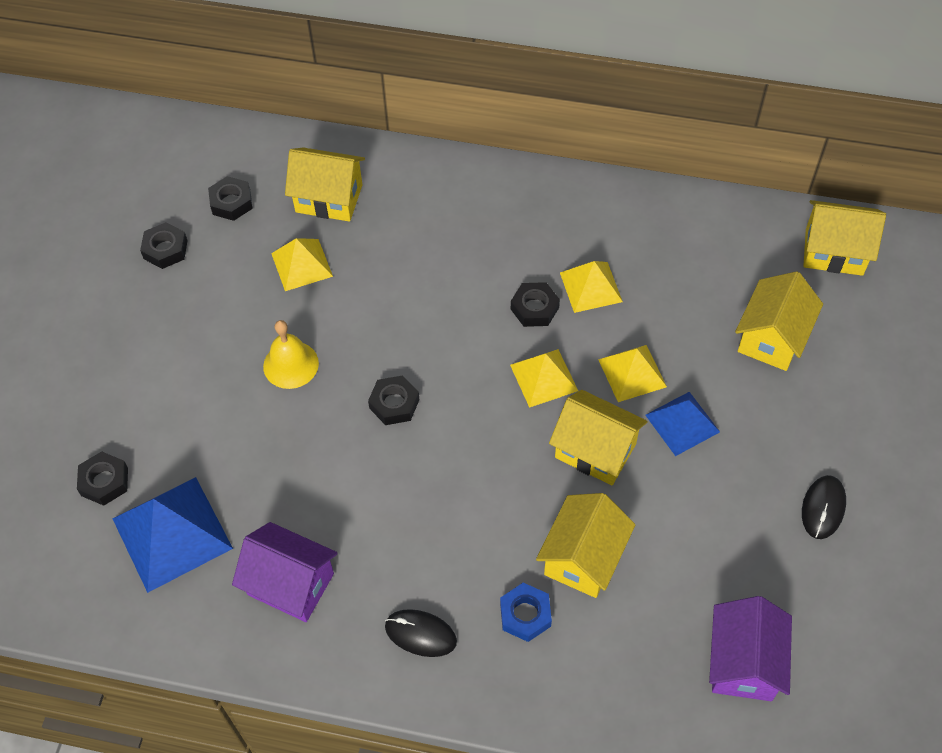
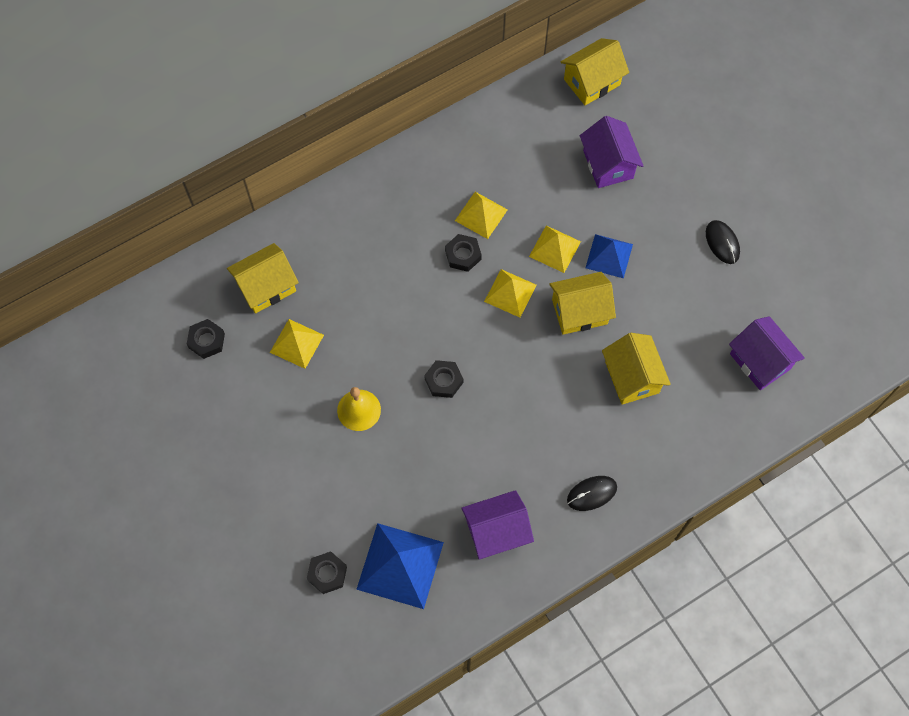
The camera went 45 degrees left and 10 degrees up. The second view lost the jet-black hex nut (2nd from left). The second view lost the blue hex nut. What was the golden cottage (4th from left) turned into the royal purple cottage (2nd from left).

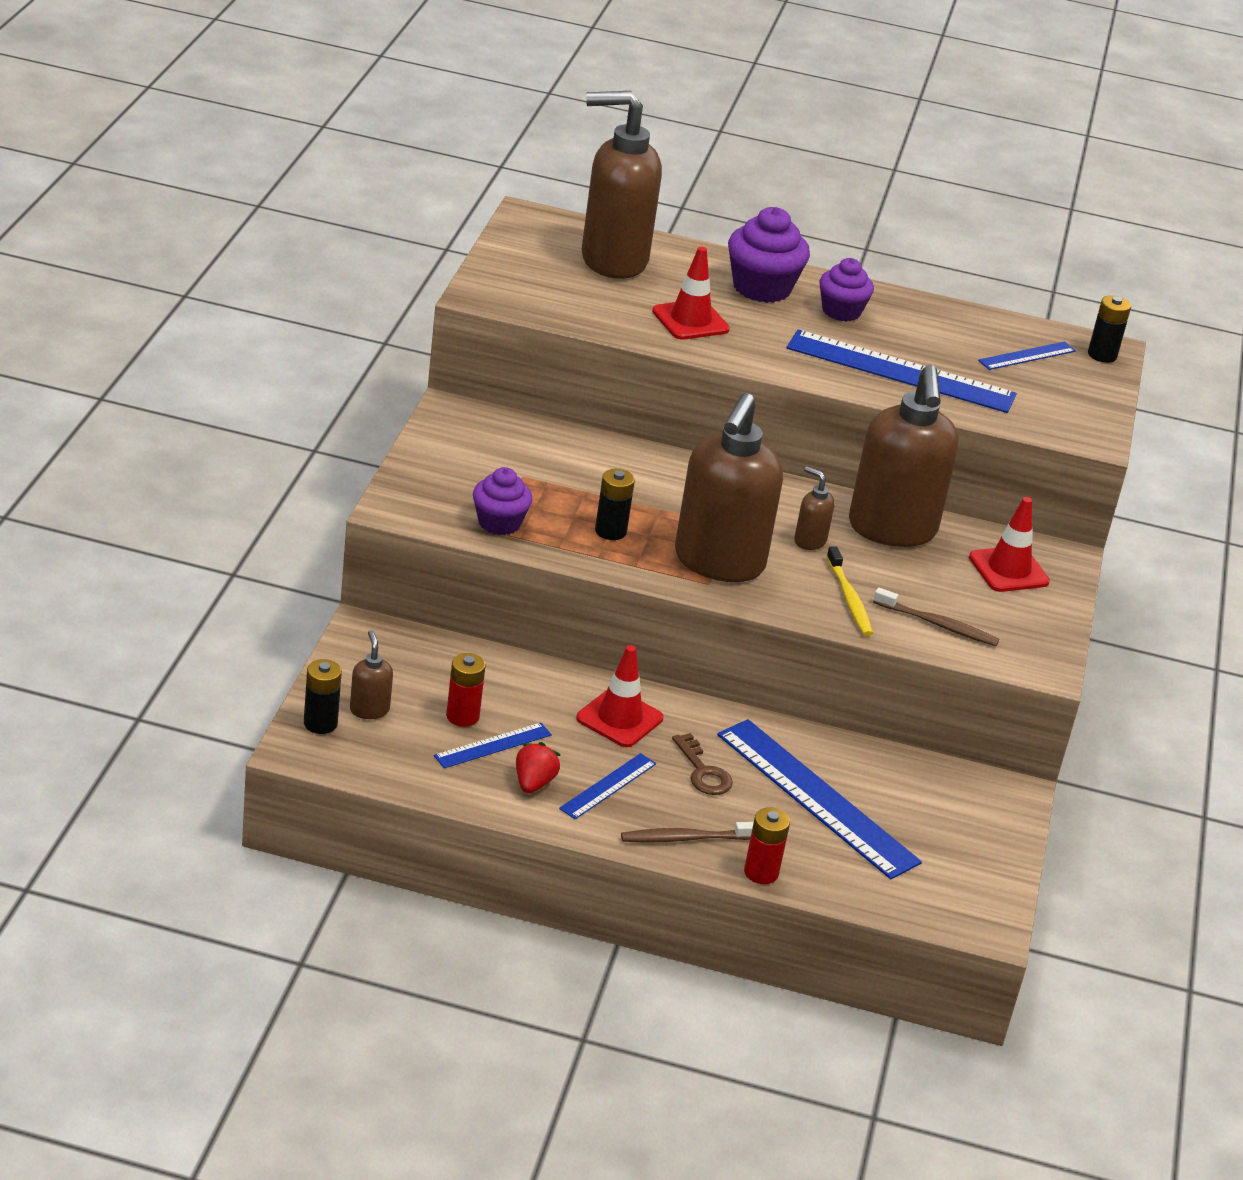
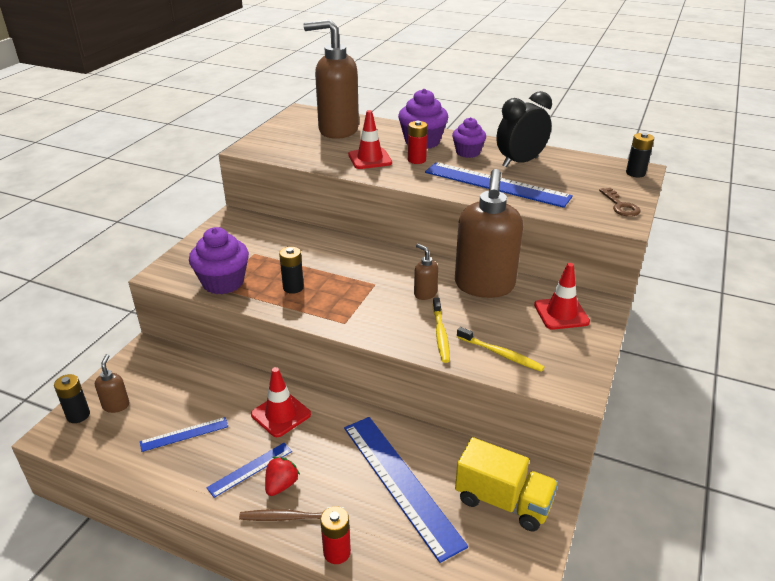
The camera went 15 degrees right and 0 degrees up. The second view lost the russet soap dispenser (3rd from left). The second view lost the blue ruler (5th from left). The second view gained the golden truck. The second view gained the jet-black bedside clock. The crimson battery (1st from left in the first image) ended up elsewhere. The crimson berry ended up elsewhere. The russet latchkey ended up elsewhere. What was the russet toothbrush (2nd from left) turned into the golden toothbrush (2nd from left). The size of the royal purple fairy cake (1st from left) changed by a factor of 1.51.

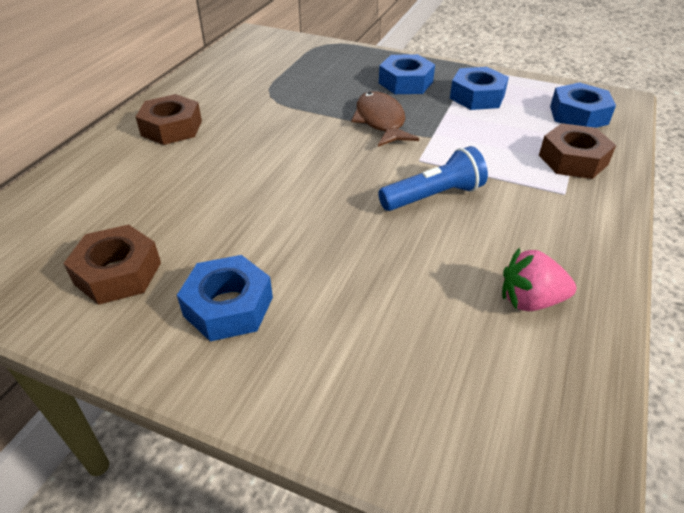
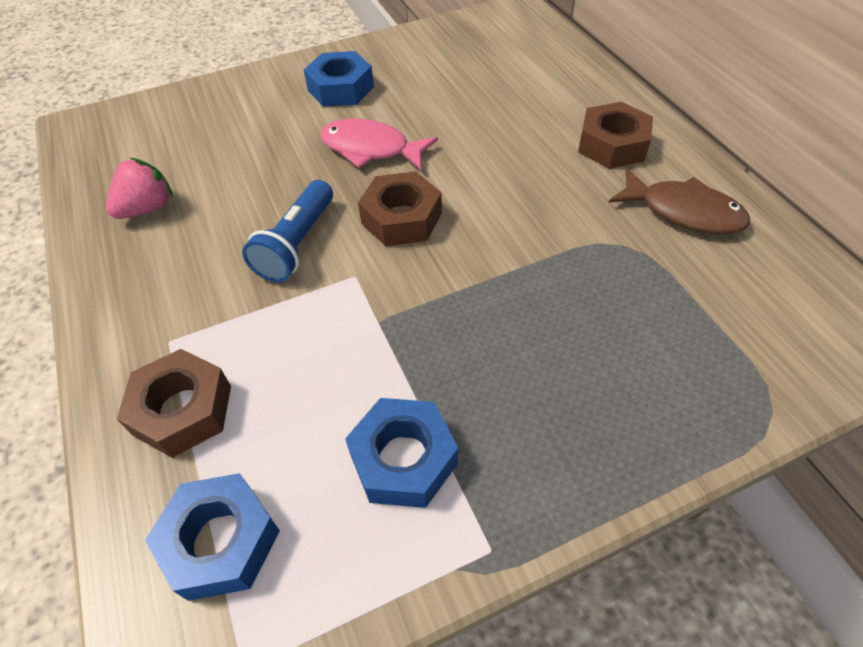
The camera went 135 degrees right and 10 degrees up. The second view lost the blue hex nut (2nd from left). The second view gained the rosy fish figure. The russet hex nut (1st from left in the first image) ended up elsewhere. The russet fish figure ended up elsewhere.

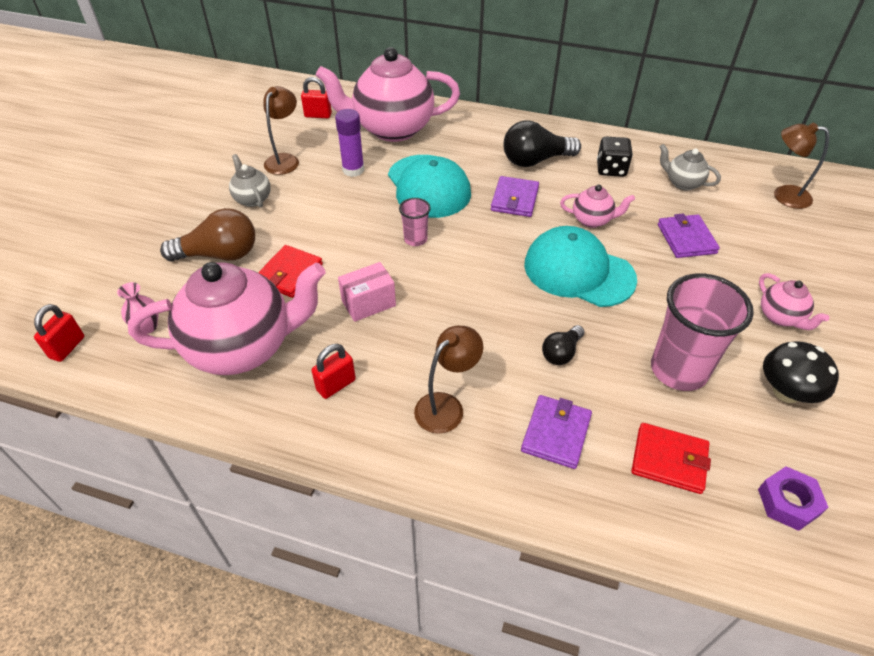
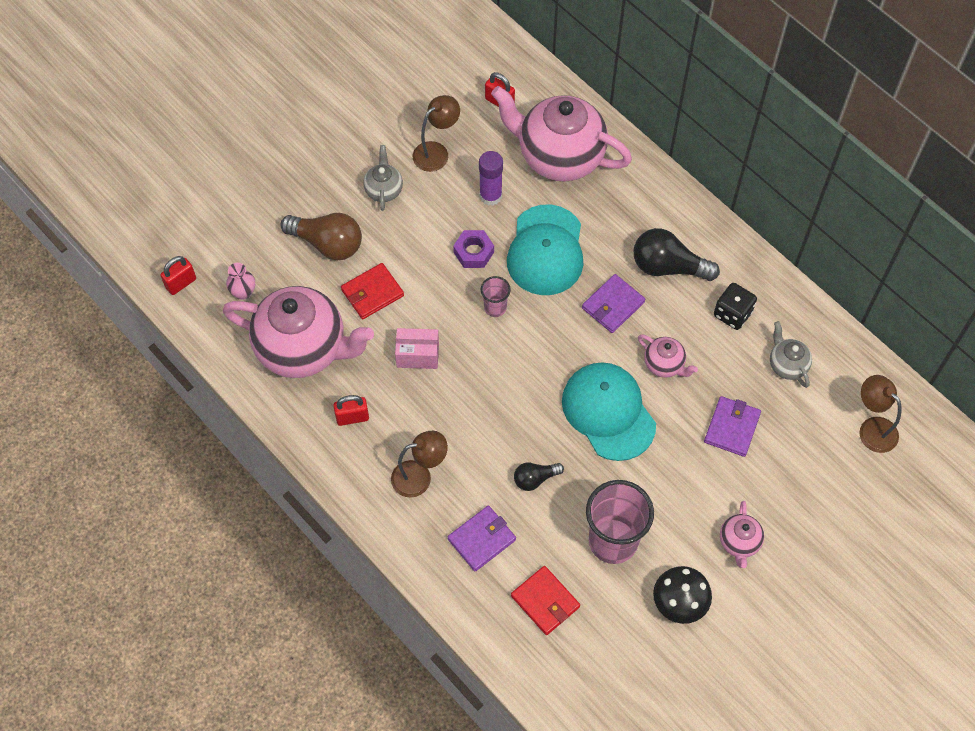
The camera went 30 degrees right and 15 degrees up. The royal purple hex nut ended up elsewhere.

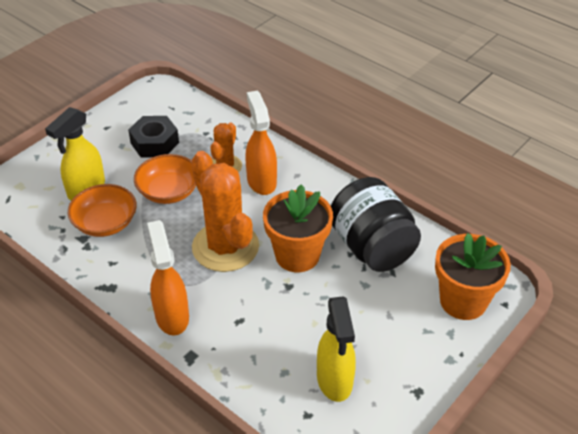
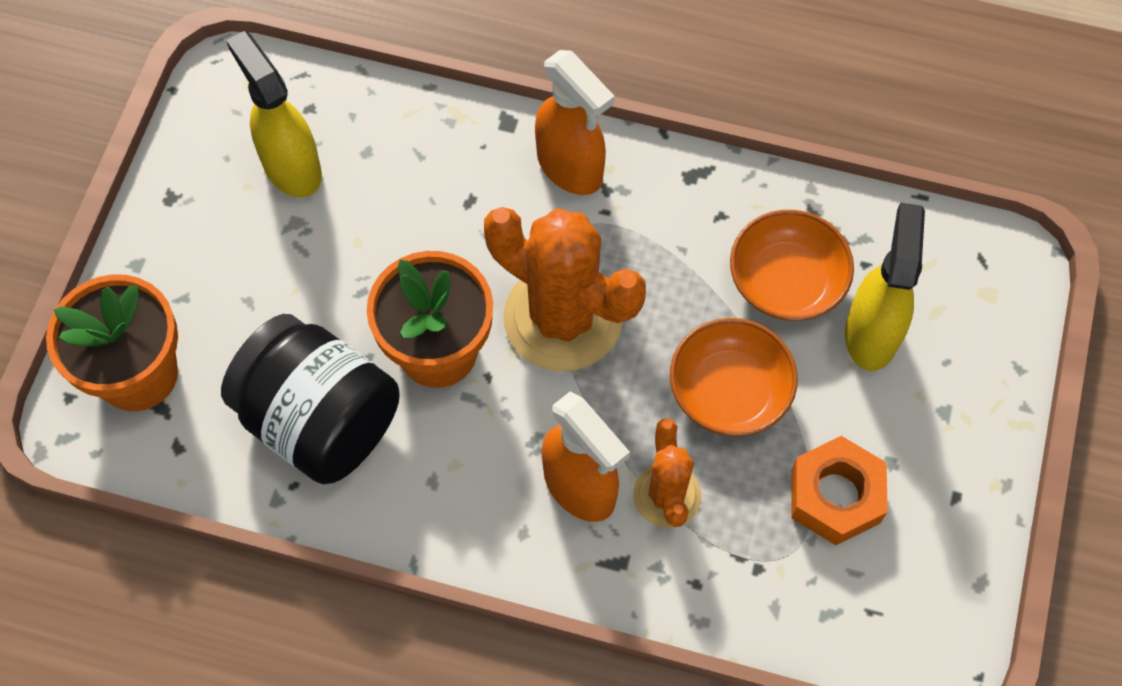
The camera went 155 degrees right and 20 degrees up. What was the jet-black hex nut turned into the orange hex nut.

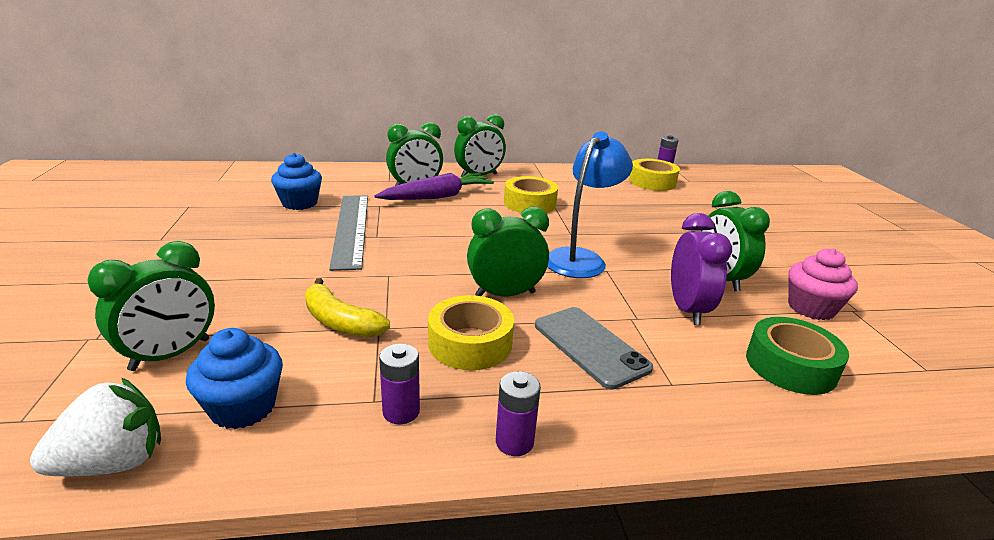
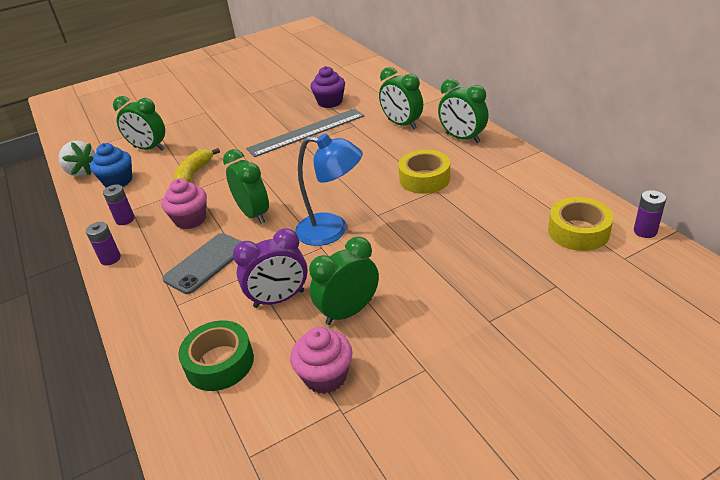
The camera went 75 degrees right and 10 degrees up. The second view lost the royal purple root vegetable. Where the golden tape (1st from left) stood, the rosy fairy cake (1st from left) came to stand. What was the blue fairy cake (2nd from left) turned into the royal purple fairy cake.

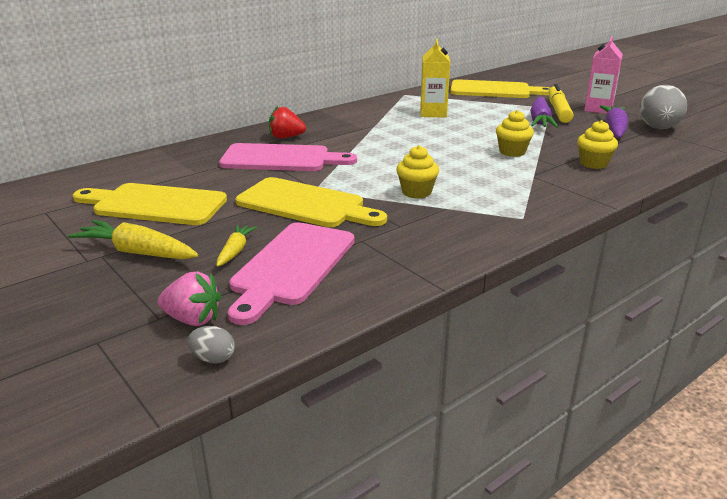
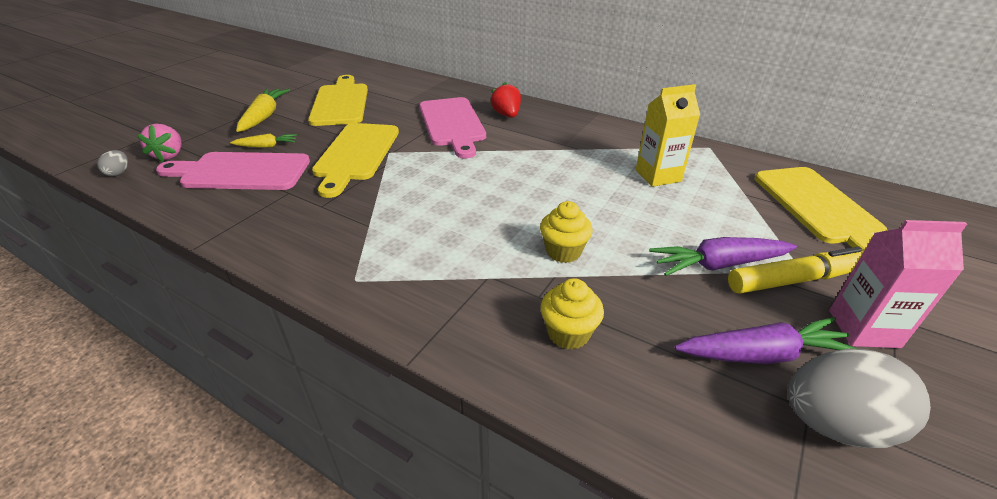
The camera went 70 degrees right and 10 degrees up. The second view lost the golden fairy cake (1st from left).

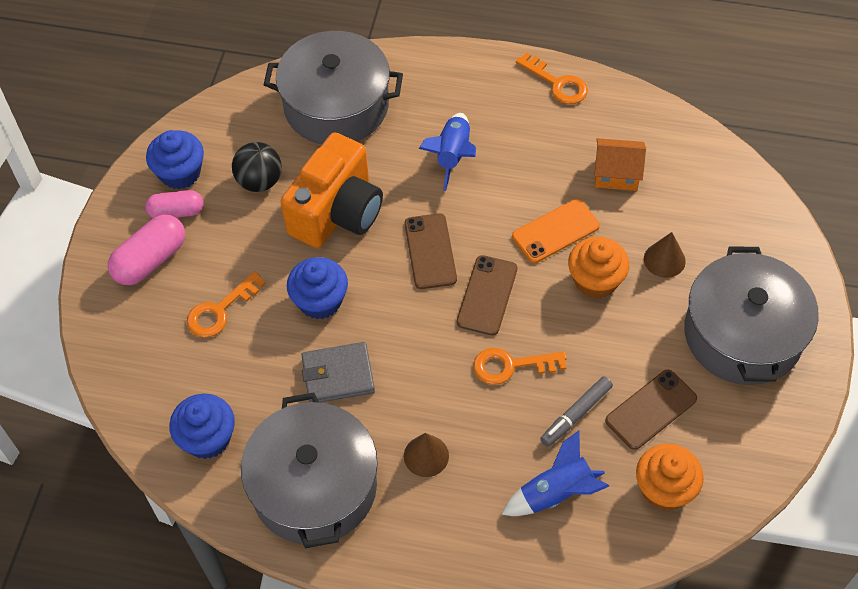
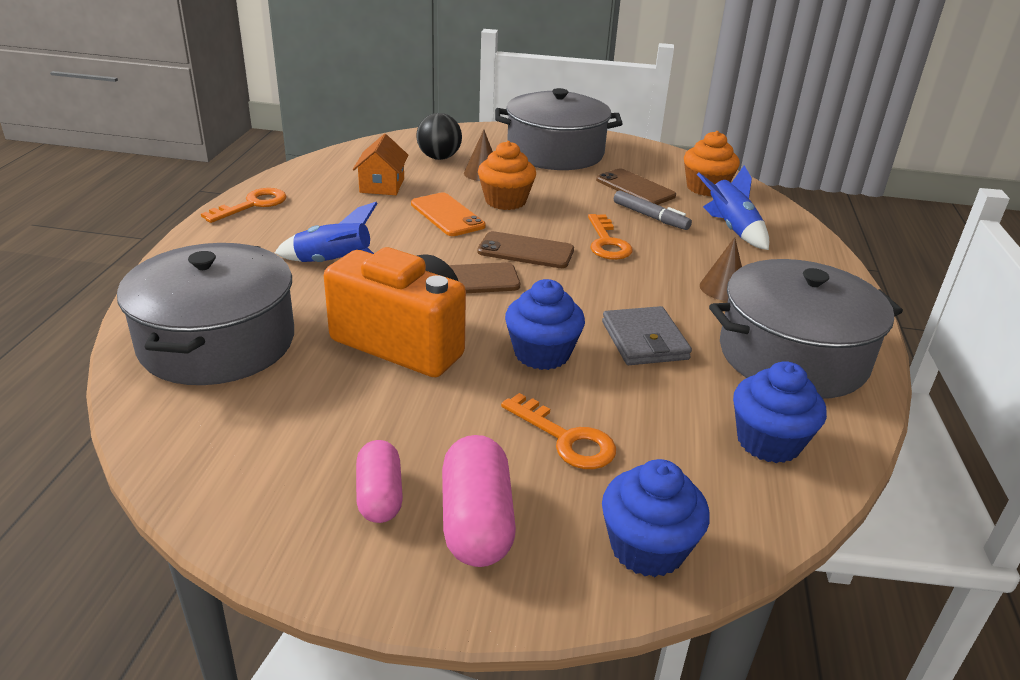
The camera went 95 degrees left and 25 degrees down. The blue fairy cake (1st from left in the first image) ended up elsewhere. The jet-black sphere ended up elsewhere. The rosy capsule (1st from left in the first image) ended up facing another way, 45 degrees clockwise from before.

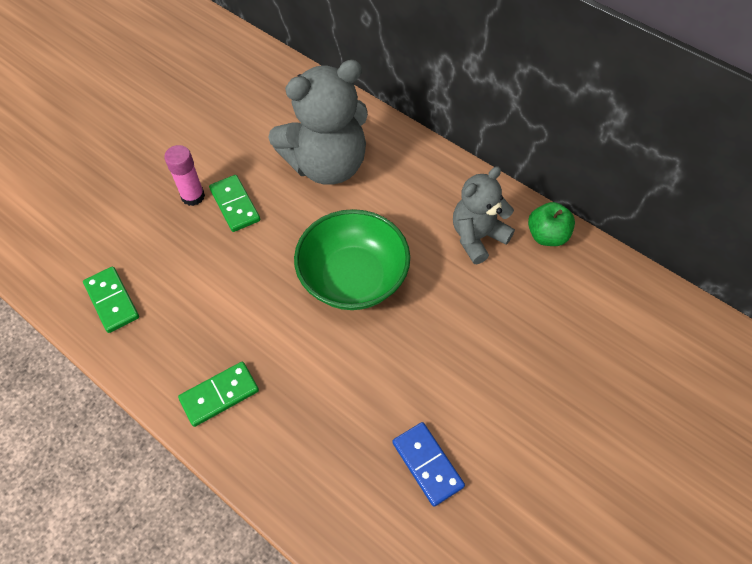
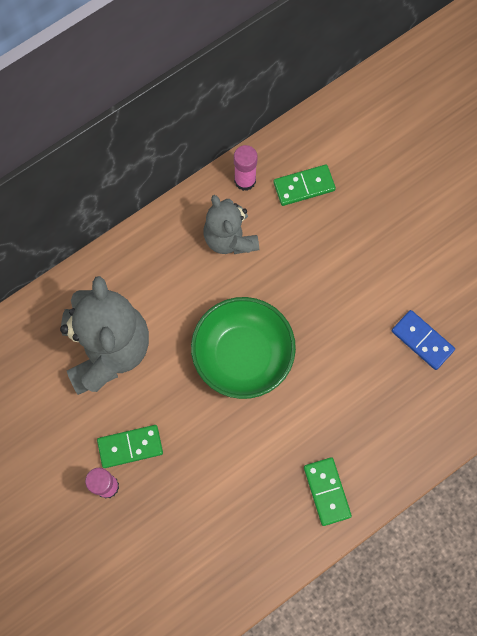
The camera went 75 degrees left and 15 degrees up. The green domino piece (1st from left in the first image) ended up elsewhere. Where the green apple fruit stood, the rosy stick of glue (2nd from left) came to stand. The blue domino piece ended up facing another way, 60 degrees clockwise from before.

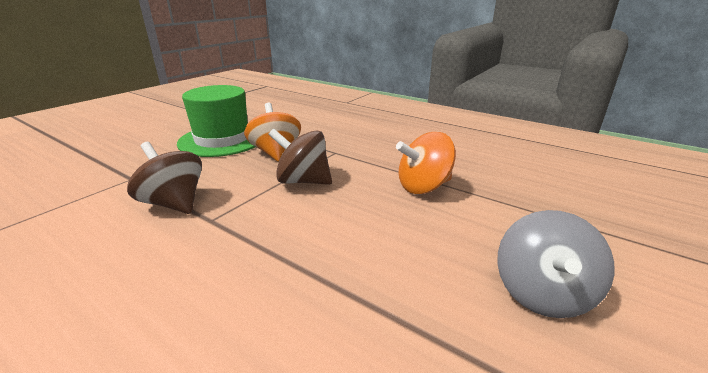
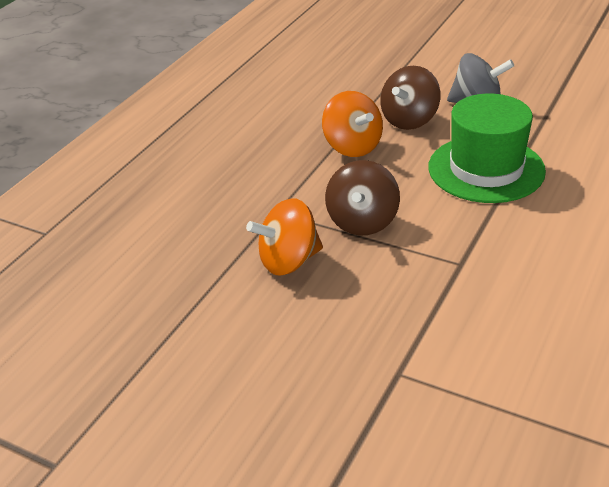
The camera went 95 degrees left and 10 degrees up. The russet whirligig (1st from left in the first image) ended up elsewhere. The green top hat ended up elsewhere.

